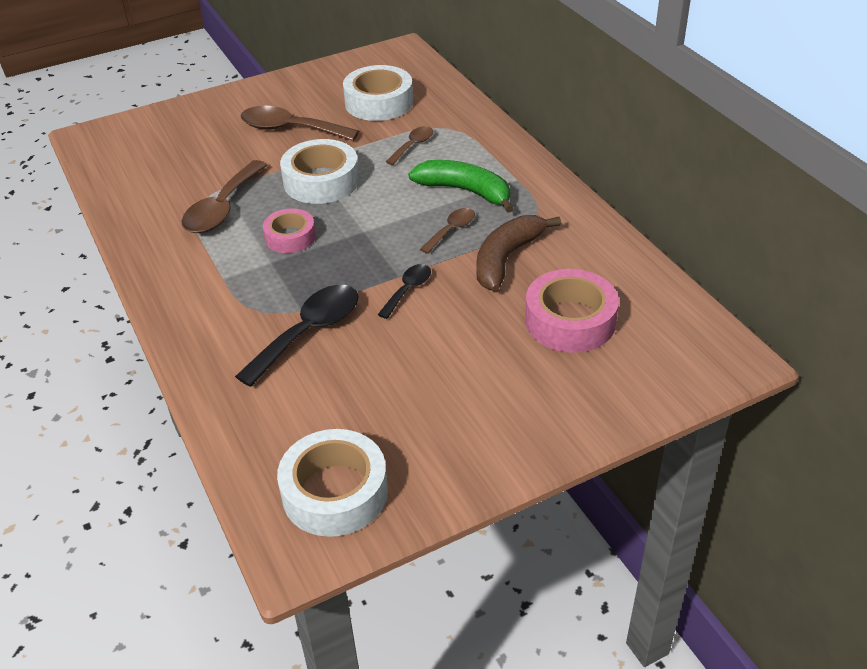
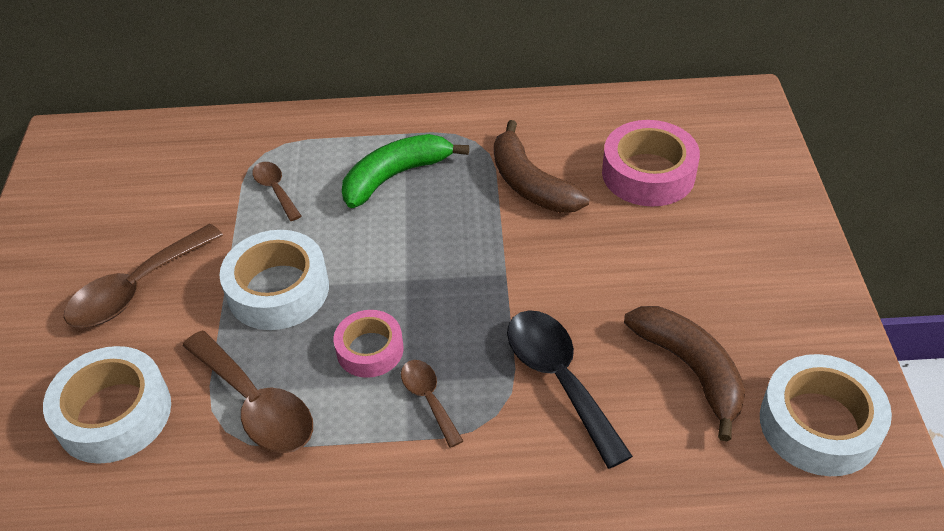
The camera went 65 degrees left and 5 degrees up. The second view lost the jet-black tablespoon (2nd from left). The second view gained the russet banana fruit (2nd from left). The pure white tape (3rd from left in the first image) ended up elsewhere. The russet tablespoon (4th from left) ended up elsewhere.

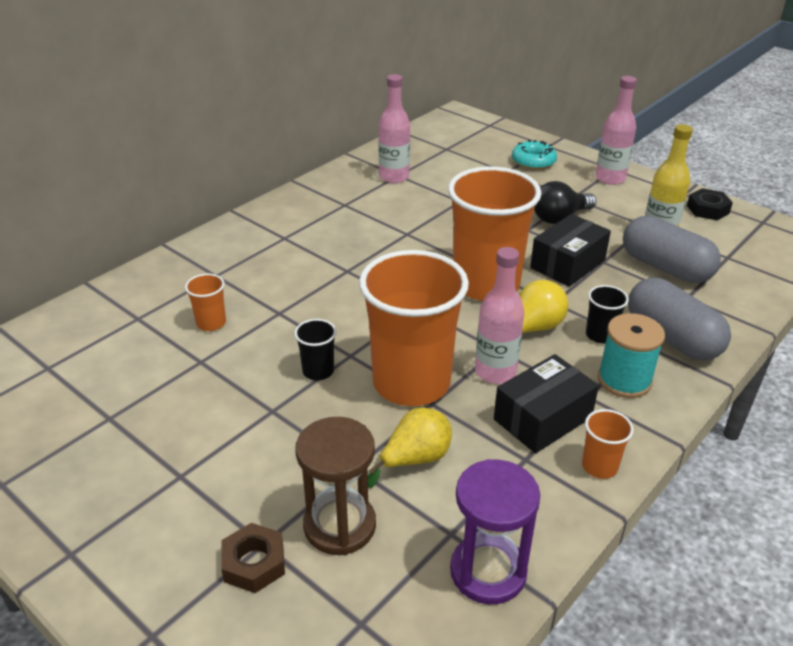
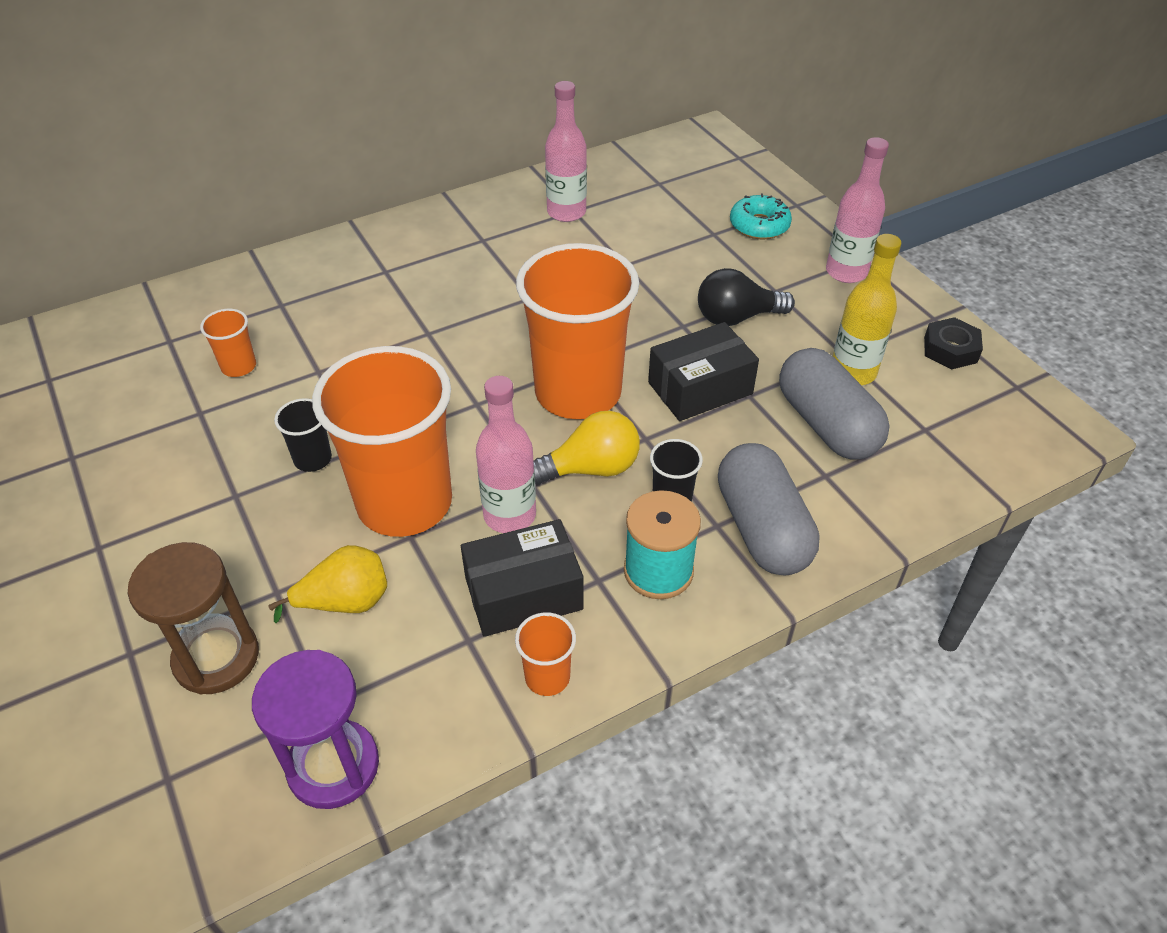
The camera went 20 degrees right and 10 degrees up. The second view lost the russet hex nut.

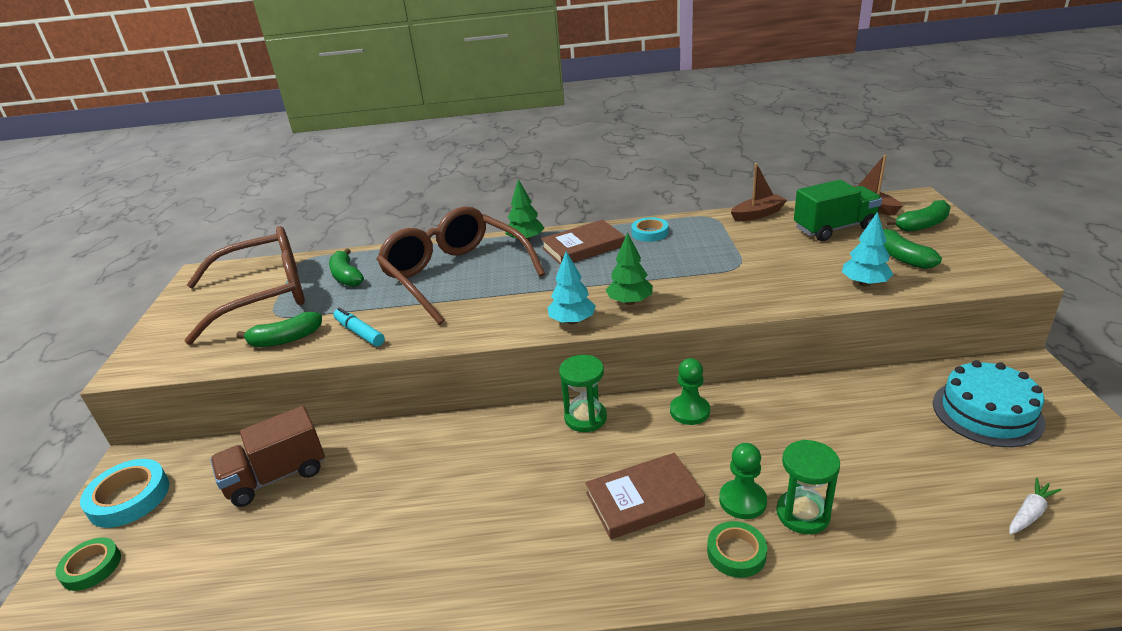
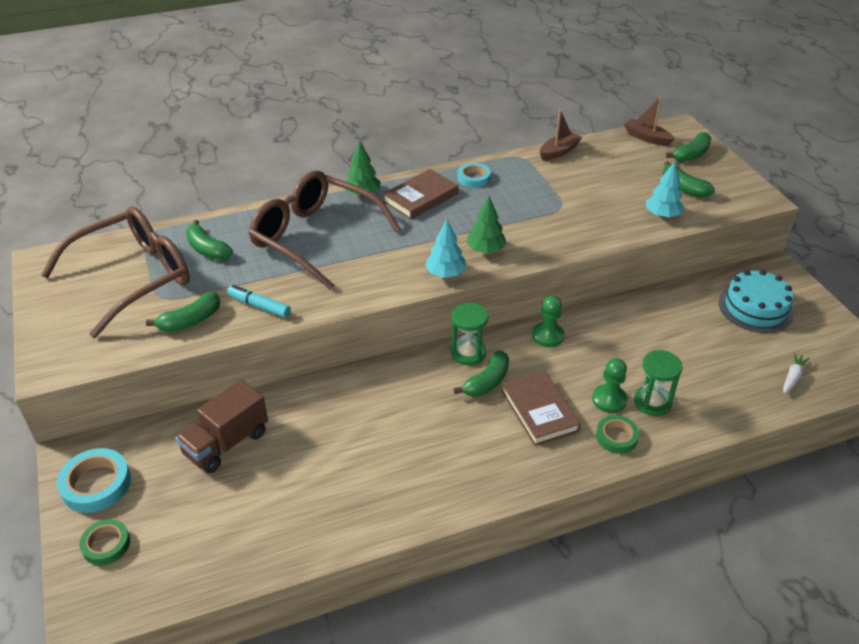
The camera went 20 degrees left and 10 degrees up. The second view lost the green truck. The second view gained the green banana fruit (3rd from left). The russet hardcover (2nd from left) ended up facing another way, 75 degrees counterclockwise from before.

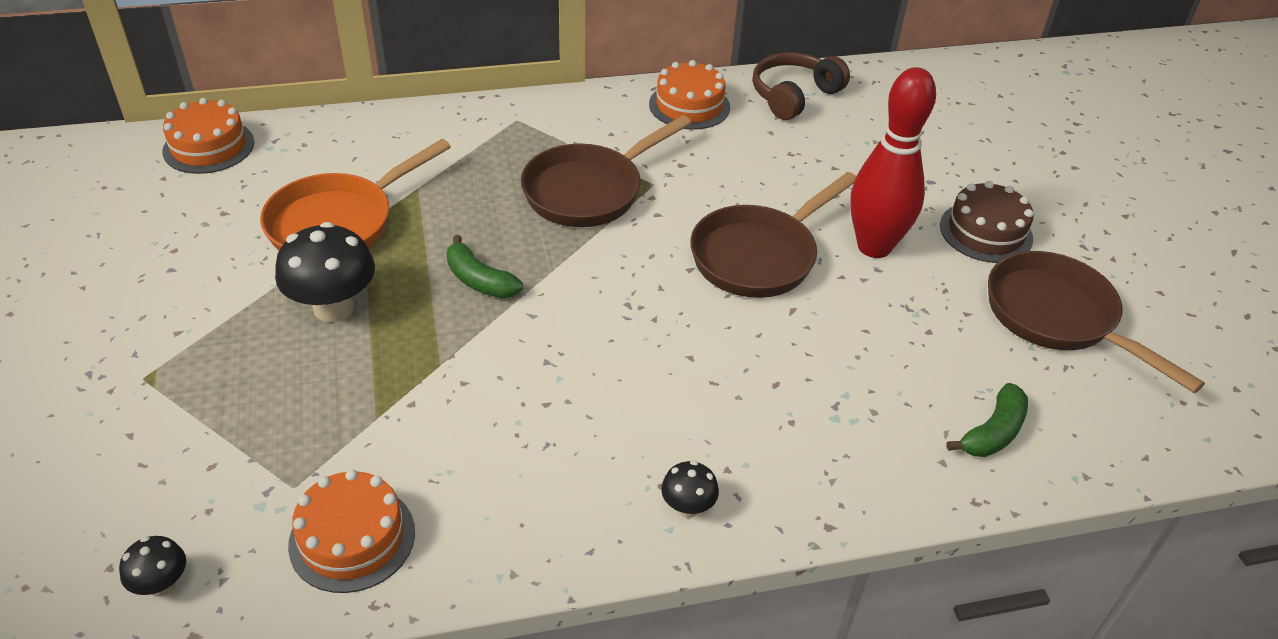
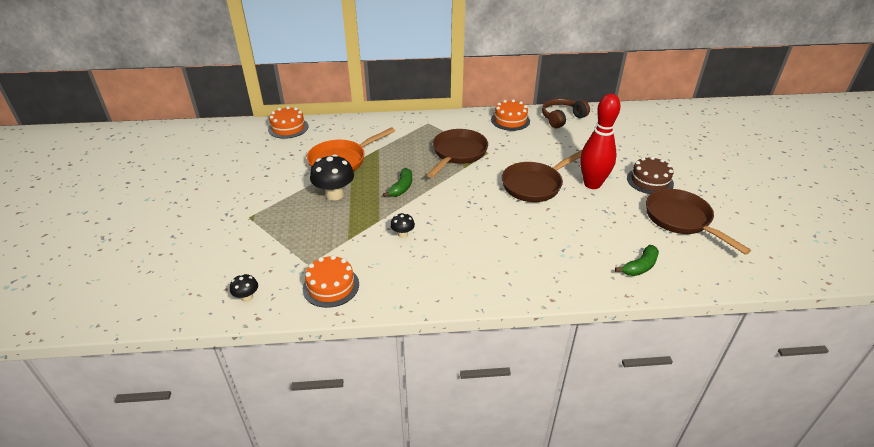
The camera went 10 degrees right and 5 degrees down. The jet-black mushroom (3rd from left) ended up elsewhere. The green banana fruit (1st from left) ended up facing another way, 120 degrees counterclockwise from before. The russet pan (1st from left) ended up facing another way, 150 degrees clockwise from before.

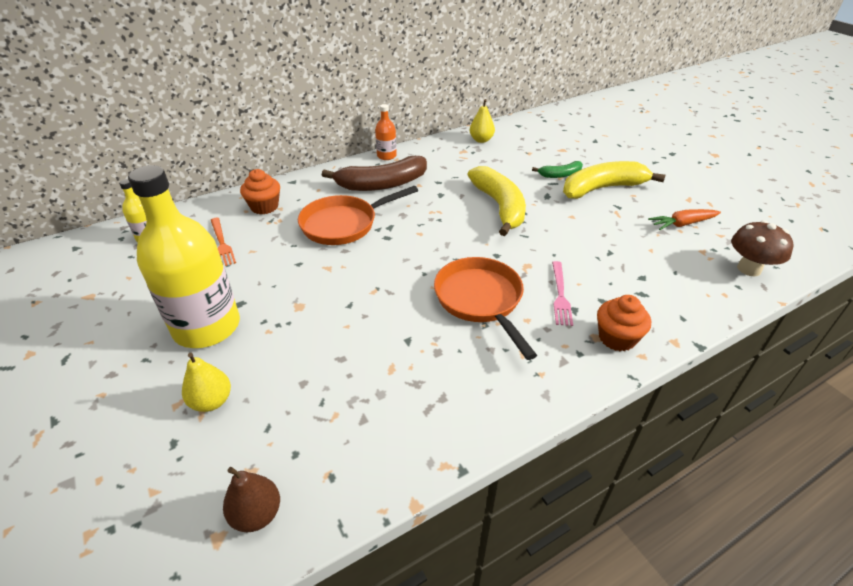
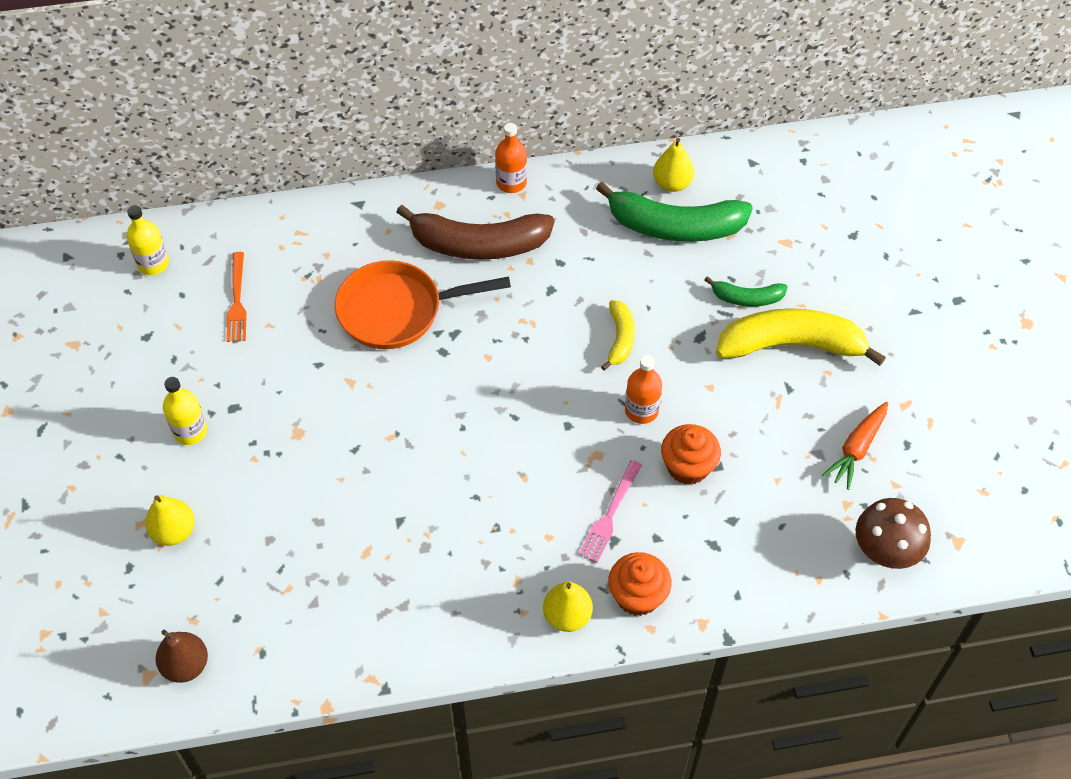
The camera went 20 degrees right and 15 degrees up. The second view lost the orange pan (2nd from left). The second view gained the golden toy pear (2nd from left). The second view gained the green banana fruit (1st from left). The second view gained the orange flask (2nd from left). The orange fairy cake (1st from left in the first image) ended up elsewhere. The orange root vegetable ended up facing another way, 60 degrees counterclockwise from before. The size of the golden flask (2nd from left) changed by a factor of 0.45. The size of the golden banana fruit (1st from left) changed by a factor of 0.51.

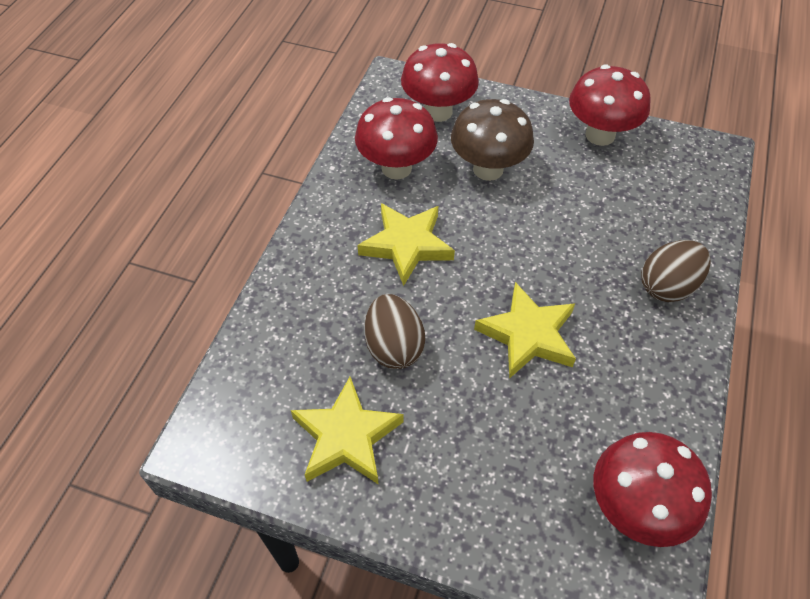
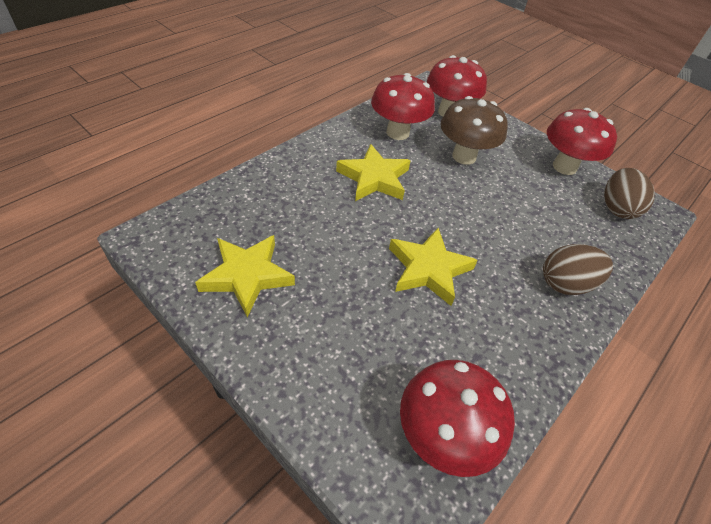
The camera went 20 degrees right and 5 degrees down. The russet toy egg (1st from left in the first image) ended up elsewhere.

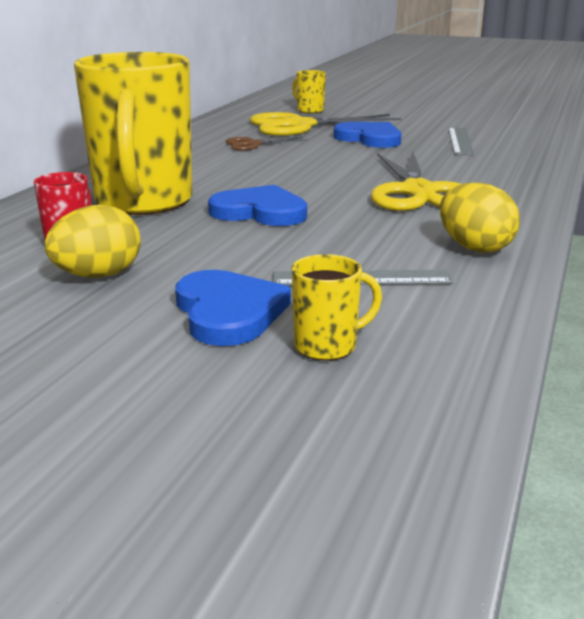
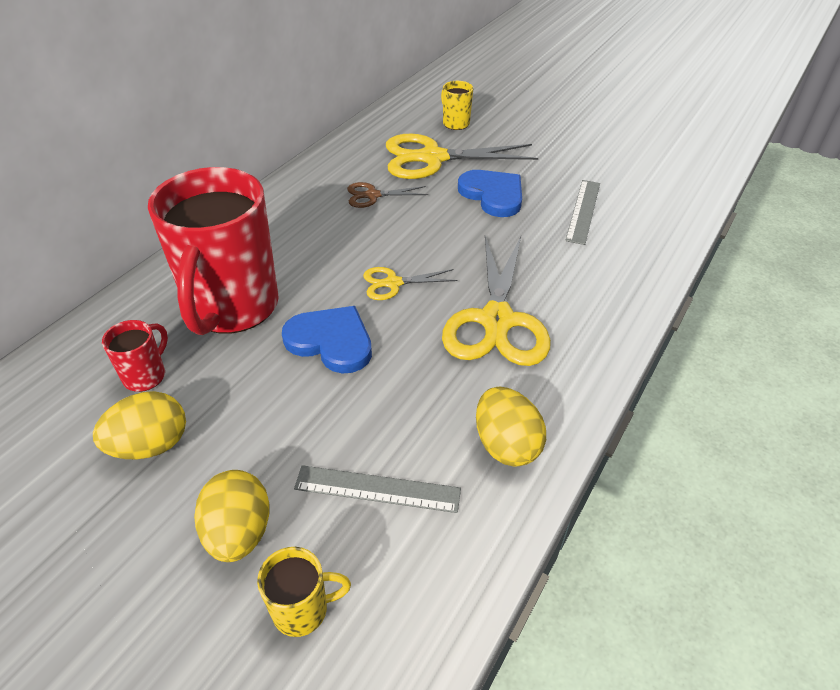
The camera went 10 degrees right and 20 degrees up. The second view gained the golden scissors (1st from left). Where the blue heart shape (1st from left) stood, the golden toy egg (2nd from left) came to stand. What was the golden tea mug (1st from left) turned into the crimson tea mug (2nd from left).

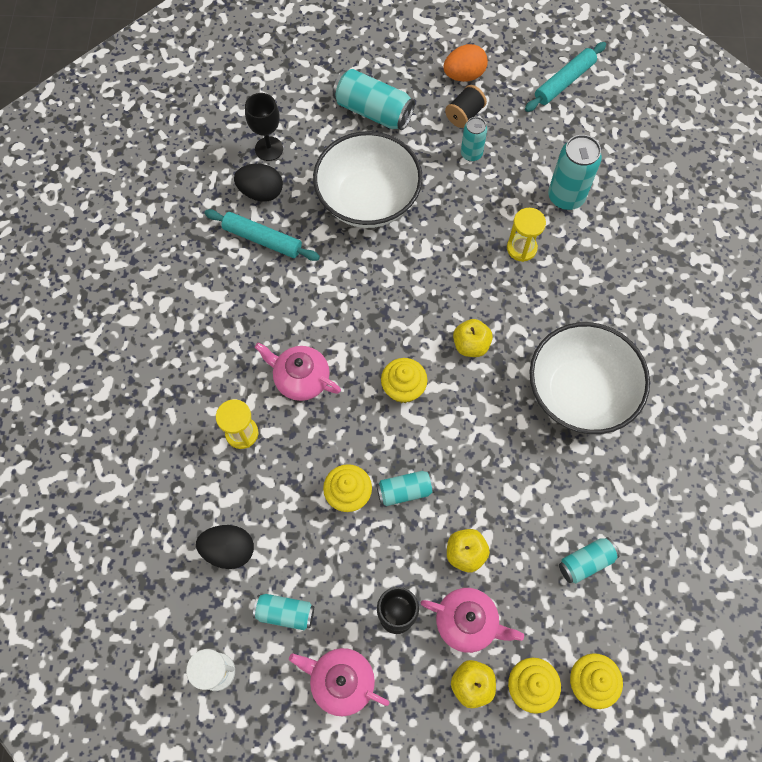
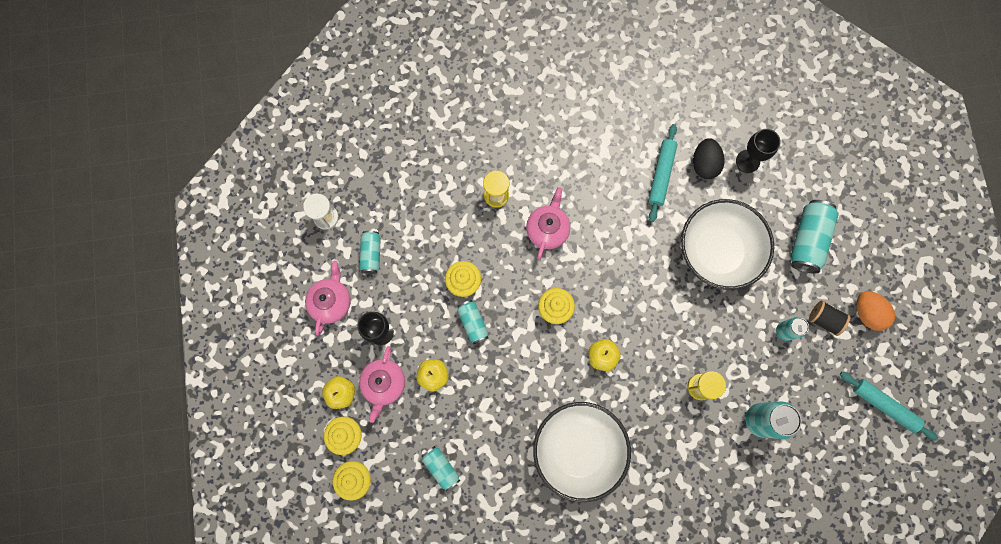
The camera went 80 degrees right and 10 degrees up. The second view lost the jet-black toy egg (1st from left).

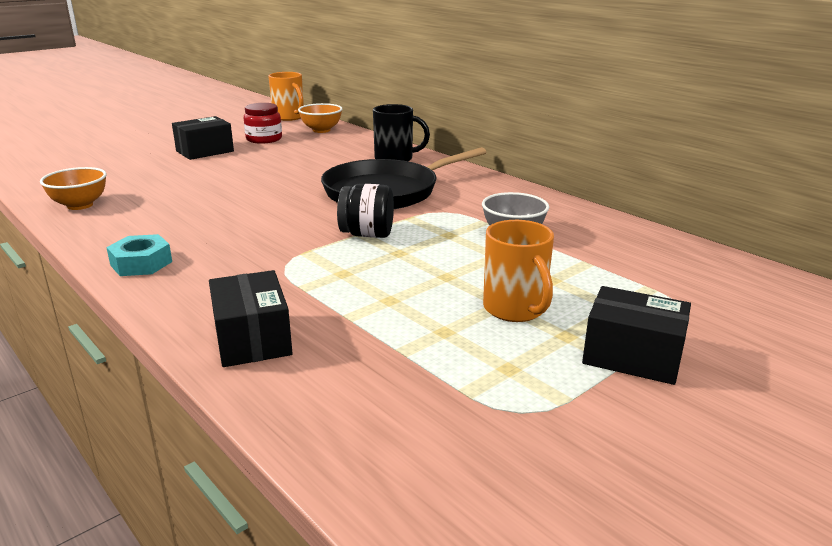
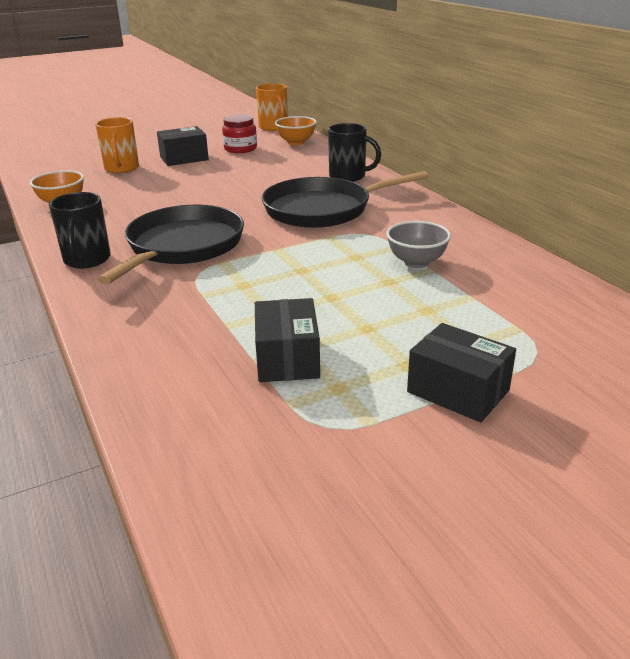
The camera went 15 degrees right and 5 degrees up. The second view lost the jet-black preserve jar. The second view gained the jet-black pan (1st from left). The jet-black package (2nd from left) ended up elsewhere. The orange tea mug (2nd from left in the first image) ended up elsewhere. Where the aqua hex nut stood, the jet-black tea mug (1st from left) came to stand.

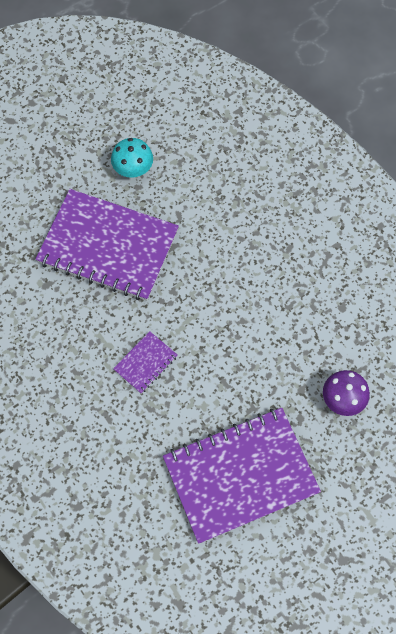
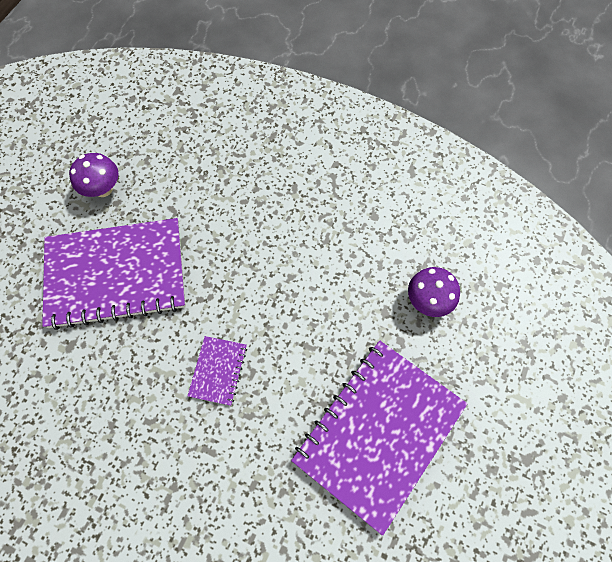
The camera went 30 degrees left and 0 degrees up. What was the aqua mushroom turned into the royal purple mushroom (1st from left).

